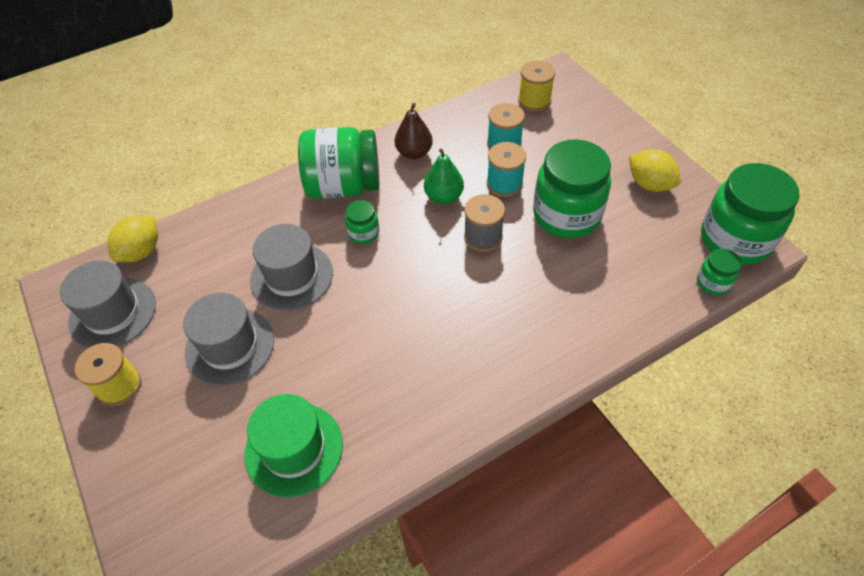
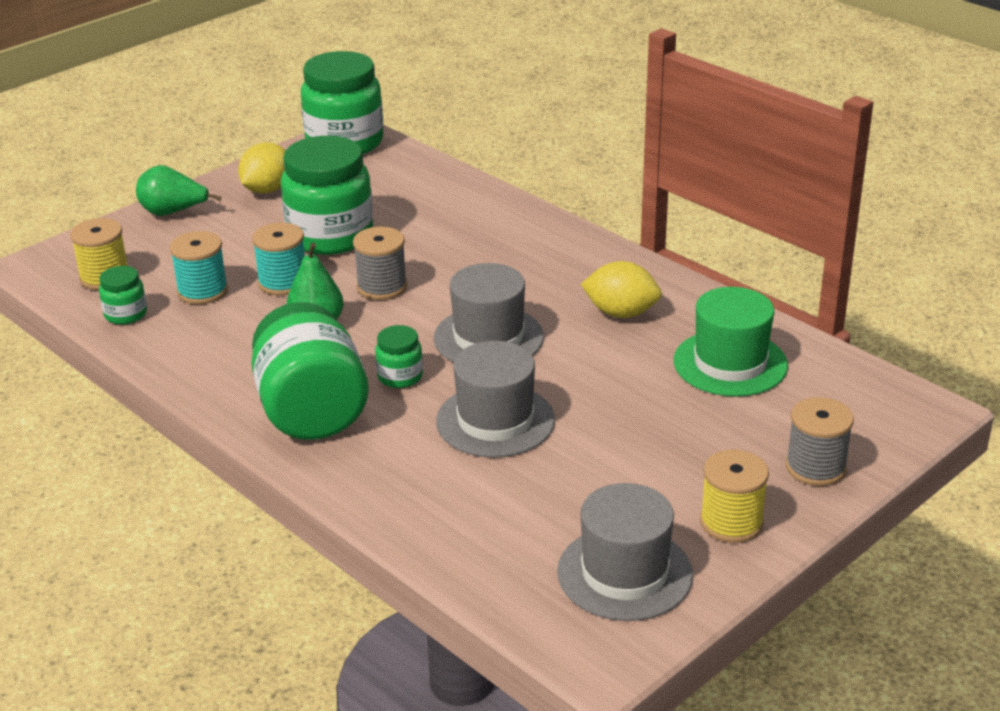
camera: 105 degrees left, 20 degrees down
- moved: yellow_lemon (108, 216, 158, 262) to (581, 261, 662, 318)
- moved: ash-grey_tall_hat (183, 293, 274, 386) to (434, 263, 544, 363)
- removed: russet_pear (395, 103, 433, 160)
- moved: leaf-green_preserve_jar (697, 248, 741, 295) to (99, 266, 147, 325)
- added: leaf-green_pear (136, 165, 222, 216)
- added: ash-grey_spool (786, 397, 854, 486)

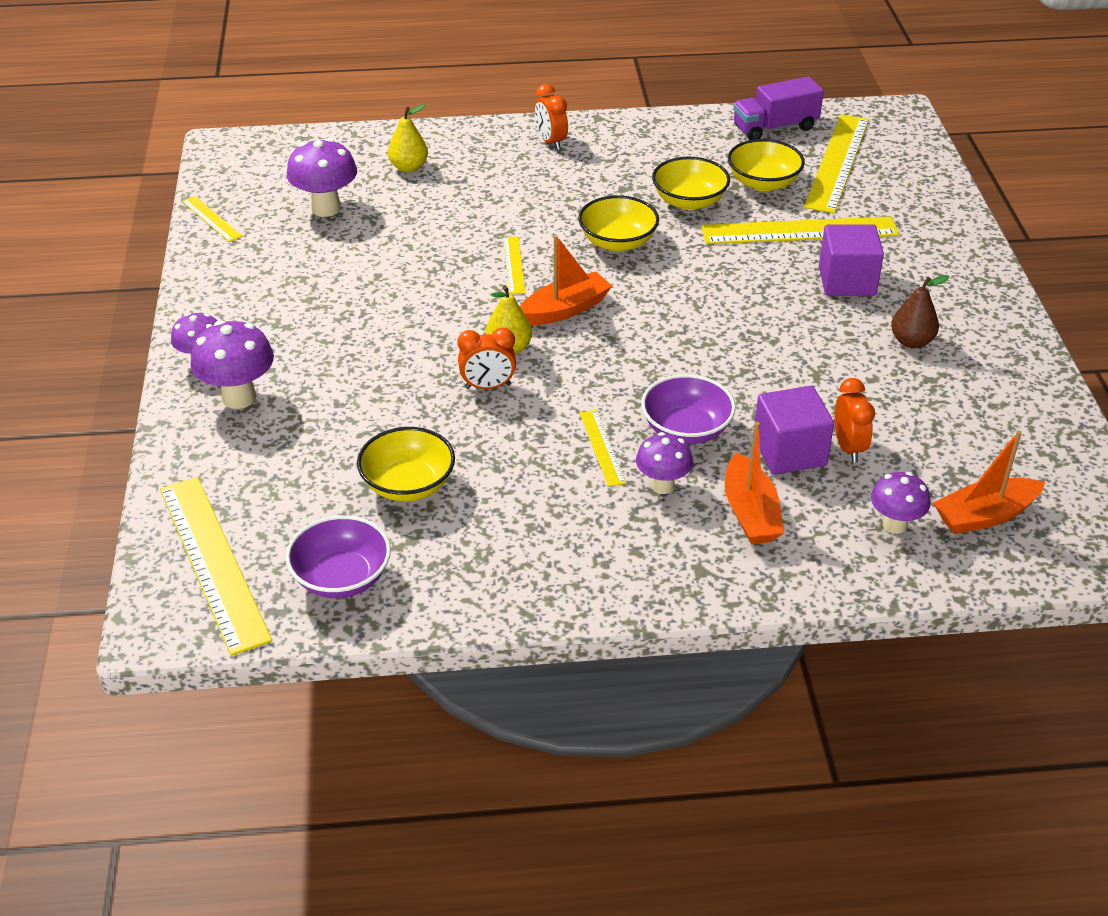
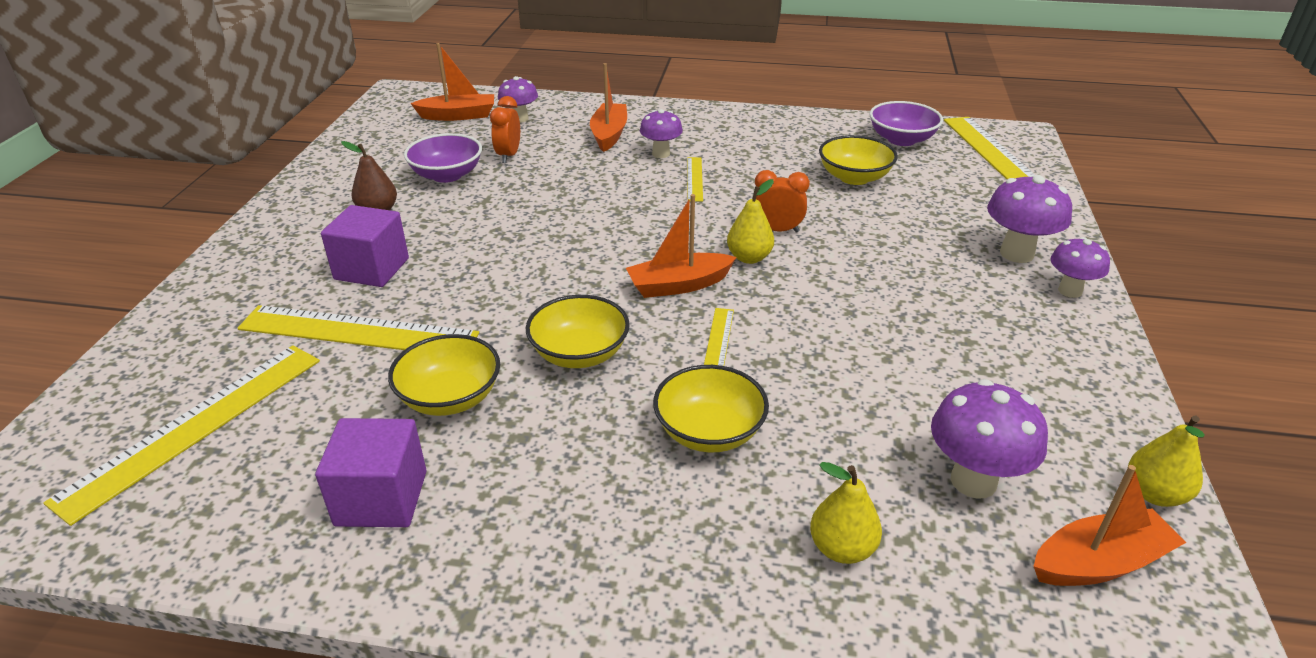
camera: 165 degrees left, 5 degrees down
- replaced: yellow_ruler (182, 196, 242, 242) to yellow_pear (1128, 416, 1205, 507)
- removed: orange_alarm_clock (535, 84, 568, 150)
- moved: purple_serving_bowl (641, 374, 736, 444) to (404, 133, 482, 183)
- moved: yellow_serving_bowl (728, 139, 805, 191) to (653, 365, 769, 452)
- removed: purple_lorry (733, 76, 824, 140)
- moved: purple_block (753, 386, 834, 475) to (315, 418, 427, 527)
- added: orange_boat (1033, 465, 1186, 586)

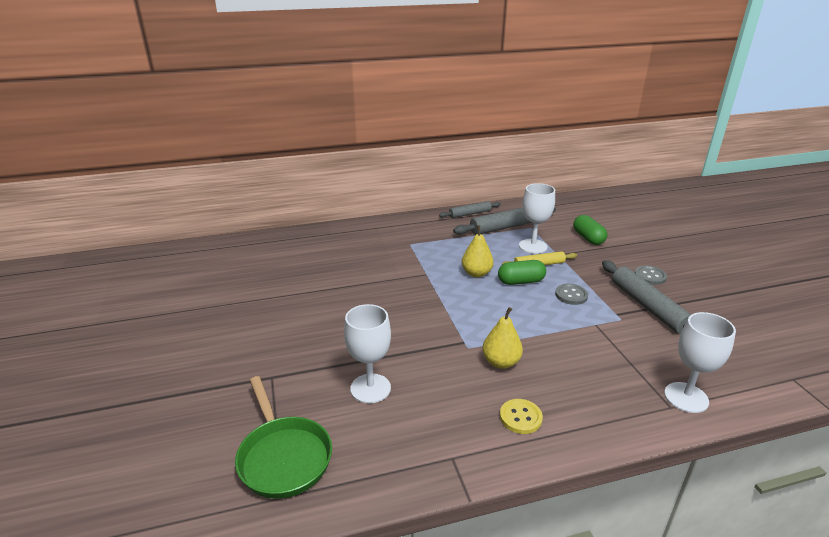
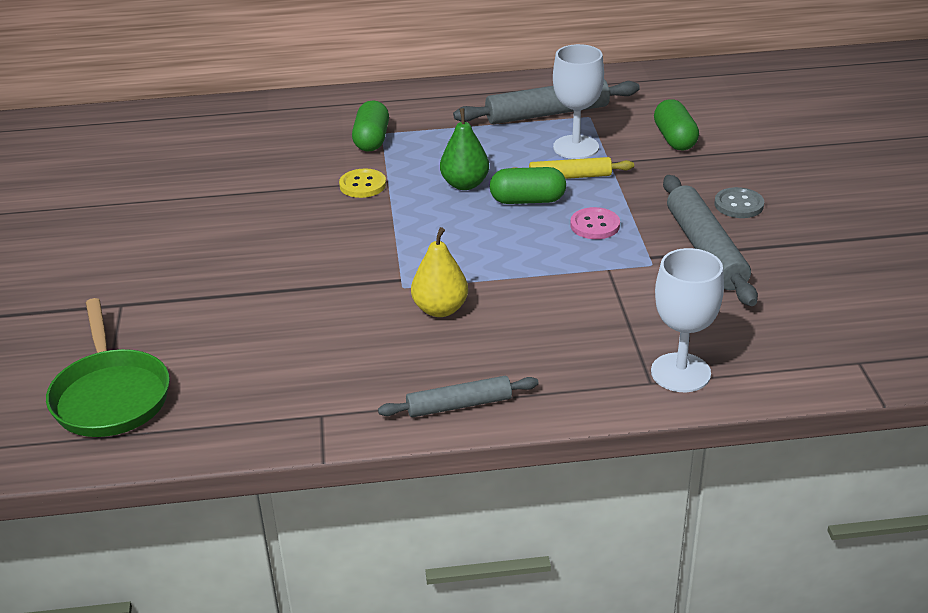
camera: 10 degrees right, 5 degrees up
- removed: white_chalice (344, 304, 391, 403)
- moved: ash-grey_rolling_pin (439, 201, 501, 218) to (378, 376, 539, 417)
- recoloured: yellow_pear (462, 225, 494, 278) to leaf-green_pear (440, 108, 489, 190)
- moved: yellow_button (500, 399, 543, 434) to (339, 168, 386, 198)
- recoloured: ash-grey_button (555, 284, 588, 305) to rose-pink_button (570, 207, 620, 239)
- added: leaf-green_capsule (352, 100, 389, 152)

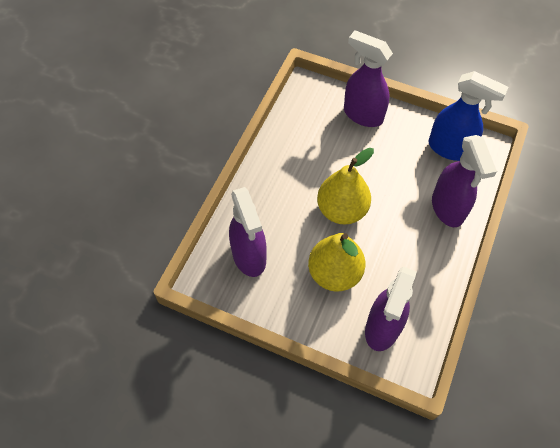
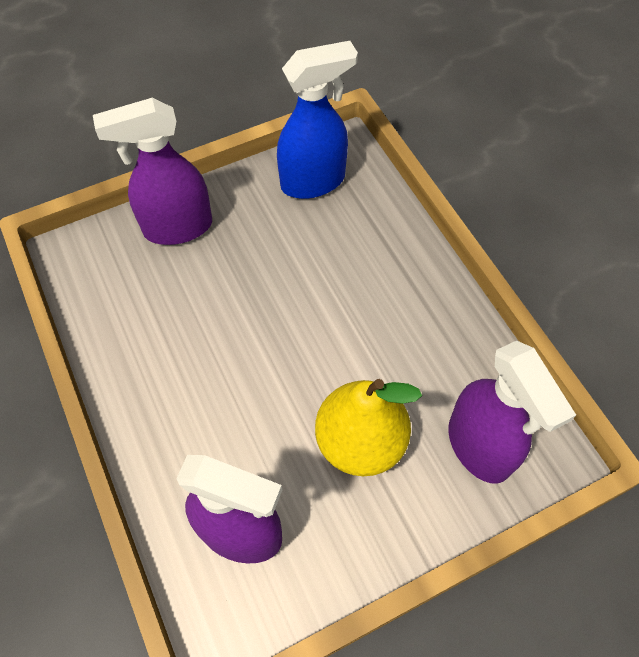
camera: 50 degrees left, 0 degrees up
- removed: yellow_pear (317, 148, 374, 225)
- removed: purple_sprayer (432, 135, 497, 227)

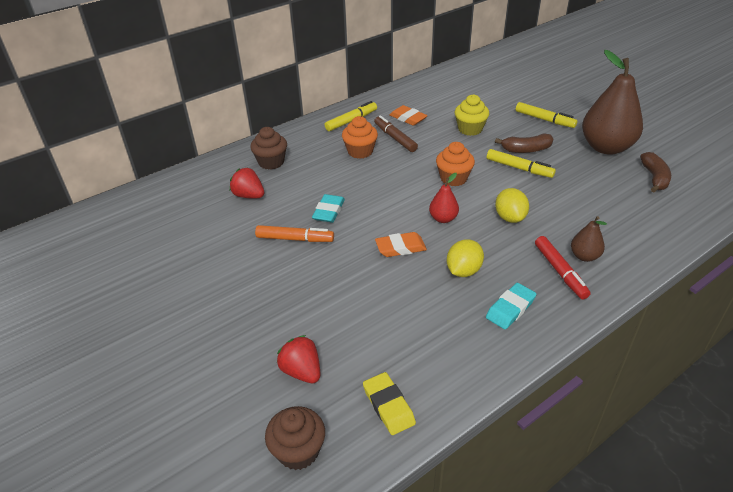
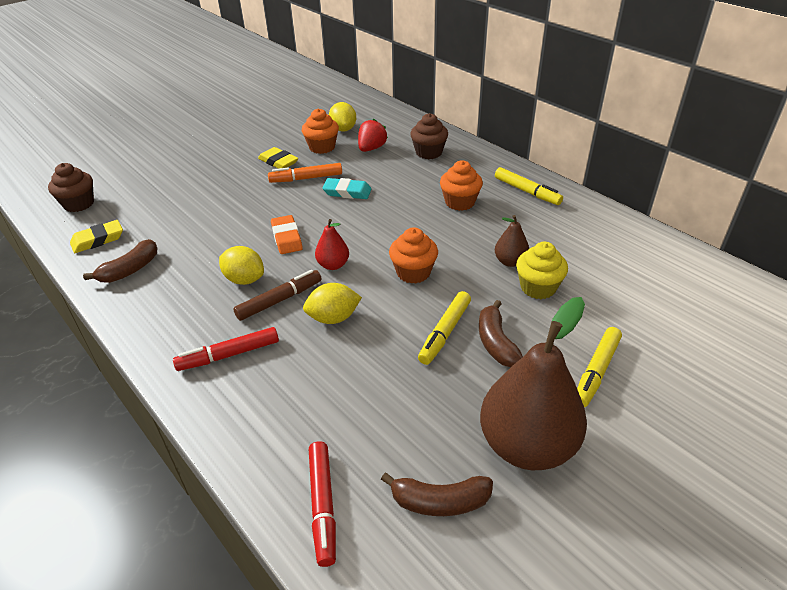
camera: 85 degrees right, 0 degrees up
- turned: orange_felt_pen (255, 225, 334, 242) = (268, 163, 342, 183) 75 degrees clockwise
- removed: scarlet_berry (277, 335, 320, 383)
- moved: russet_felt_pen (374, 115, 418, 152) to (233, 270, 322, 321)
- removed: orange_pencil_eraser (389, 105, 428, 126)
- removed: aqua_pencil_eraser (486, 283, 536, 329)
- moved: russet_pear (571, 216, 607, 262) to (495, 215, 529, 267)
- added: russet_banana_fruit (83, 239, 157, 283)
- added: yellow_pencil_eraser (258, 147, 298, 169)
- added: orange_cupcake (302, 108, 339, 154)
- added: scarlet_felt_pen (309, 441, 336, 567)
- added: yellow_lemon (329, 102, 356, 131)

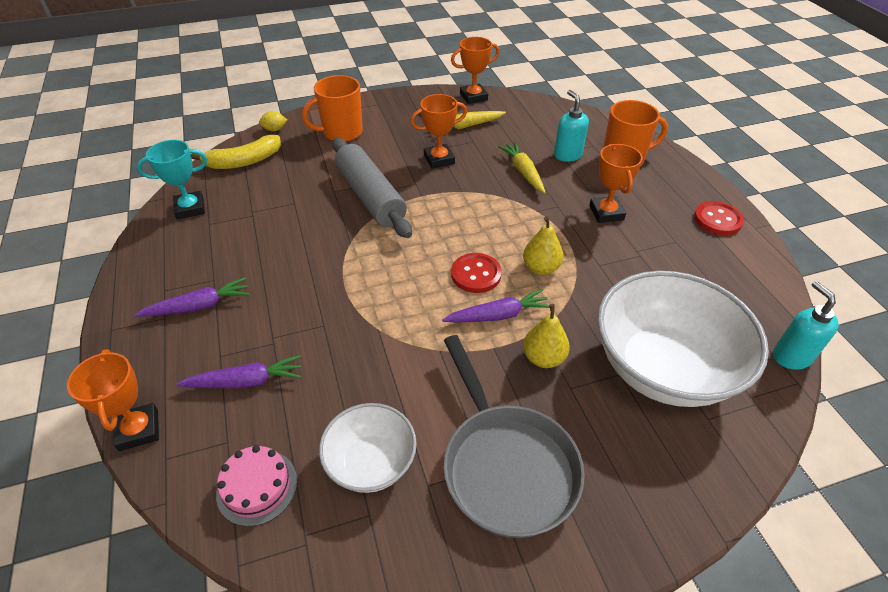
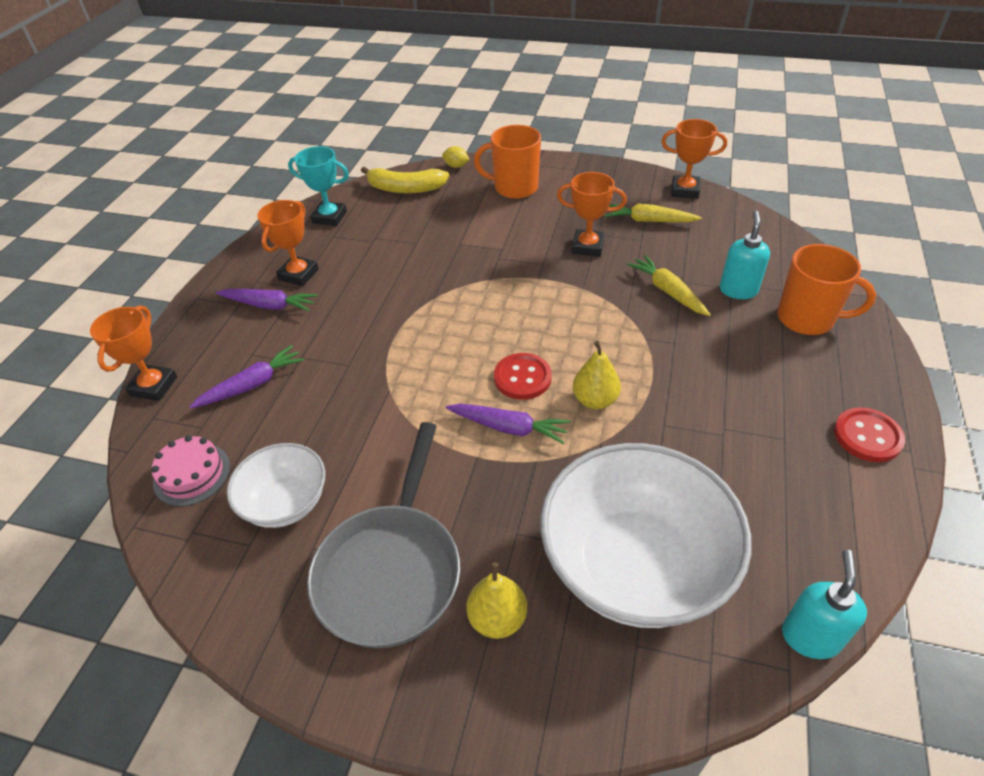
camera: 35 degrees right, 0 degrees up
- turned: purple_root_vegetable (176, 355, 302, 388) = (189, 345, 304, 409) 60 degrees counterclockwise
- removed: ash-grey_rolling_pin (332, 138, 412, 238)
- turned: yellow_root_vegetable (498, 142, 546, 194) = (627, 255, 711, 316) 45 degrees counterclockwise
- moved: yellow_pear (523, 304, 570, 368) to (466, 562, 527, 639)
- moved: orange_trophy (589, 144, 643, 223) to (257, 200, 319, 286)

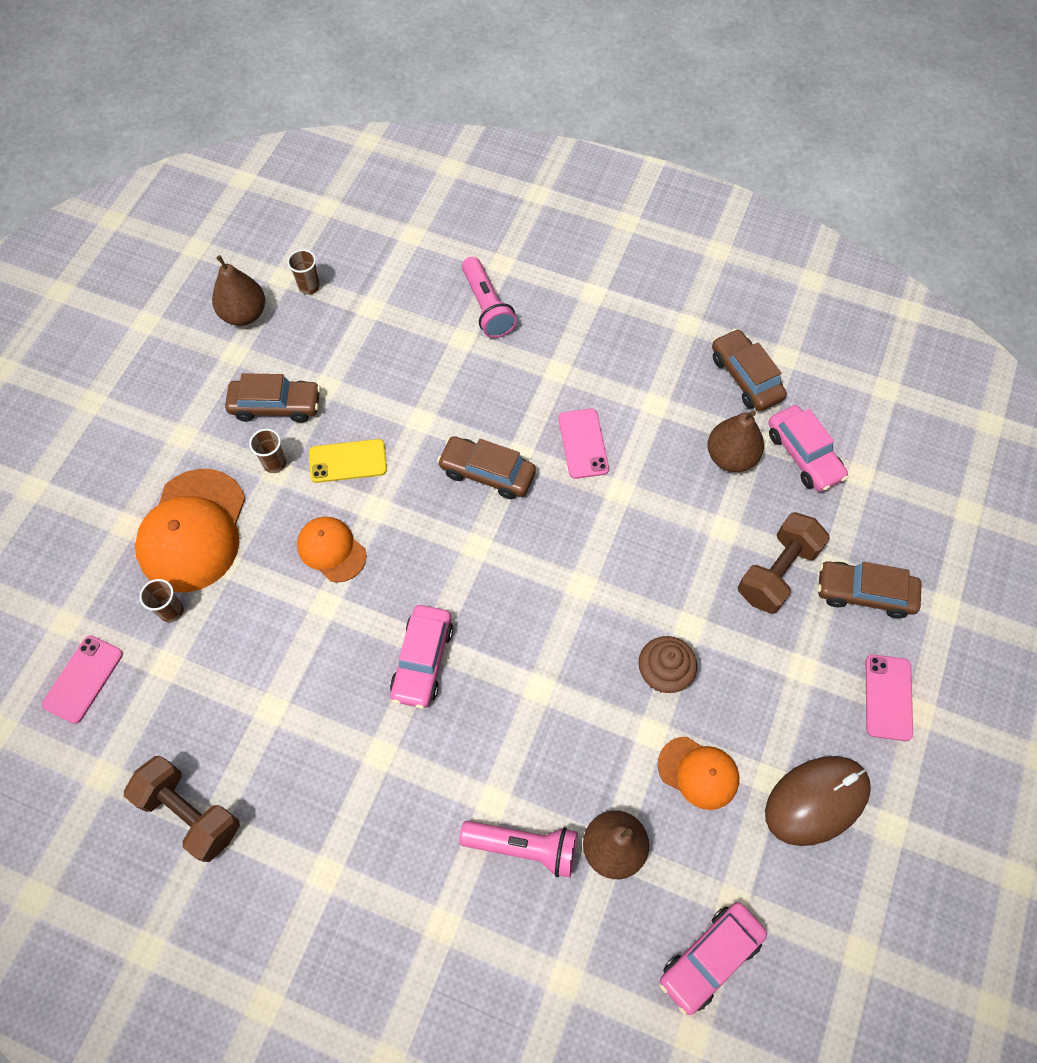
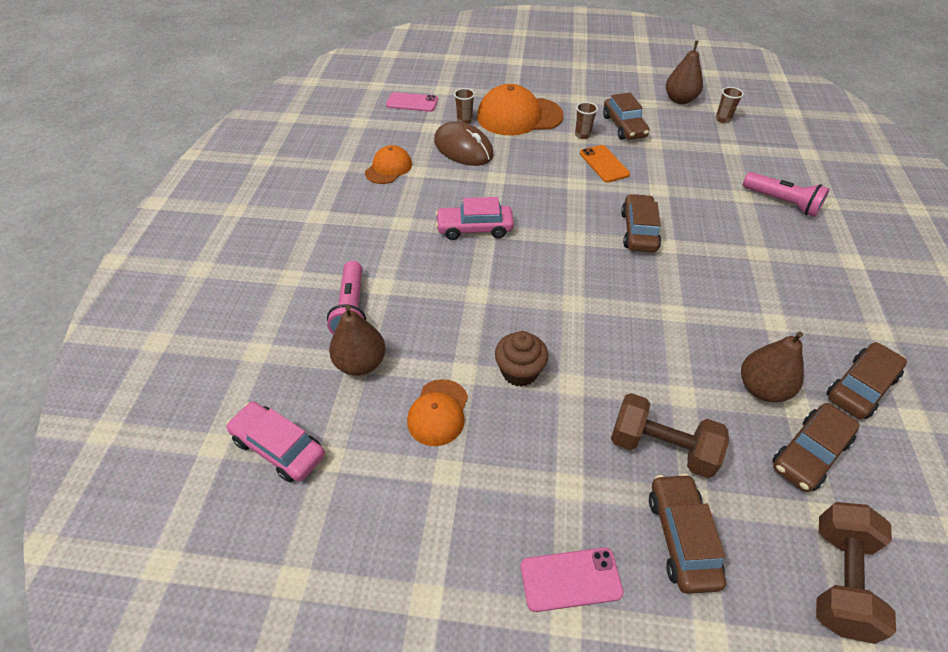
camera: 75 degrees right, 15 degrees down
- moved: russet_hand_weight (124, 756, 240, 862) to (816, 502, 896, 644)
- moved: orange_baseball_cap (297, 517, 367, 582) to (365, 145, 412, 184)
- recoloured: yellow_mobile_phone (309, 439, 387, 483) to orange_mobile_phone (580, 145, 630, 182)
- turned: rose-pink_pocket_torch (462, 257, 517, 338) = (743, 172, 830, 217) 105 degrees counterclockwise
- removed: rose-pink_mobile_phone (559, 409, 609, 479)
- moved: russet_mouse (765, 756, 871, 846) to (434, 121, 494, 166)
- recoloured: rose-pink_toy_car (768, 405, 848, 492) to russet_toy_car (772, 403, 860, 492)

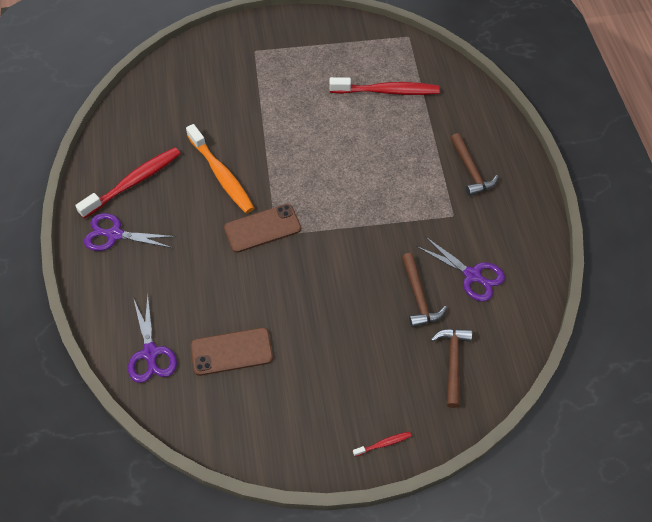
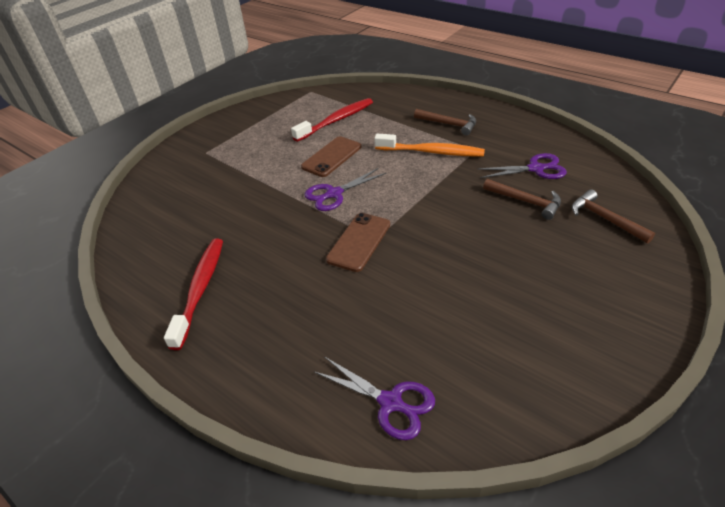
camera: 40 degrees left, 15 degrees down
- moved: purple_pair_of_scissors (84, 213, 176, 251) to (304, 168, 386, 211)
- moved: orange_tooth_brush (186, 124, 254, 213) to (374, 134, 485, 156)
- moved: russet_mobile_phone (191, 328, 273, 376) to (301, 136, 361, 177)
- removed: scarlet_tooth_brush (353, 431, 411, 456)

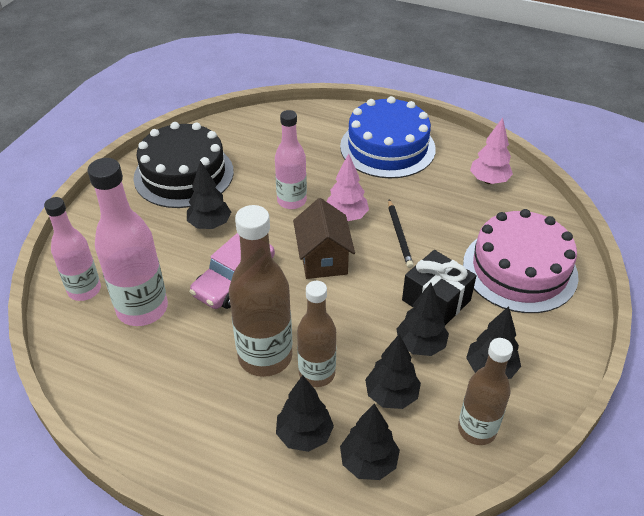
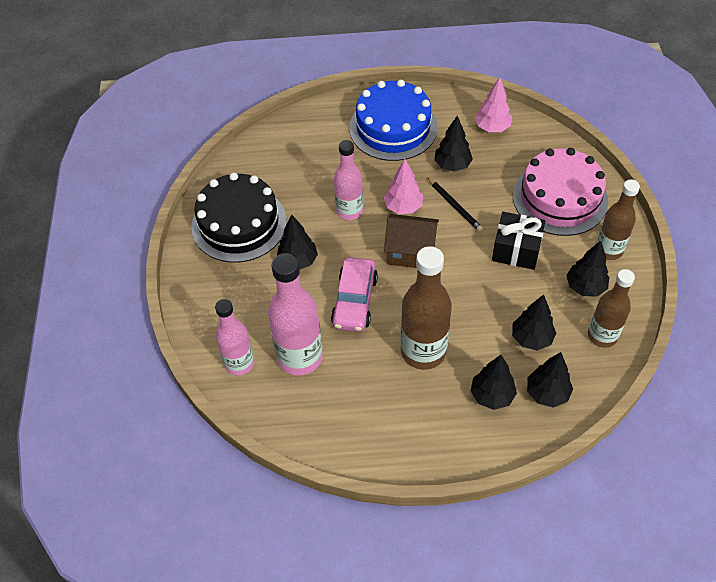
camera: 25 degrees left, 10 degrees up
- turned: russet_toy_house (293, 198, 355, 279) = (384, 214, 439, 268) 45 degrees counterclockwise
- moved: russet_flask (297, 281, 336, 387) to (596, 180, 640, 260)
- moved: black_toy_tree (396, 283, 449, 356) to (434, 116, 473, 172)

